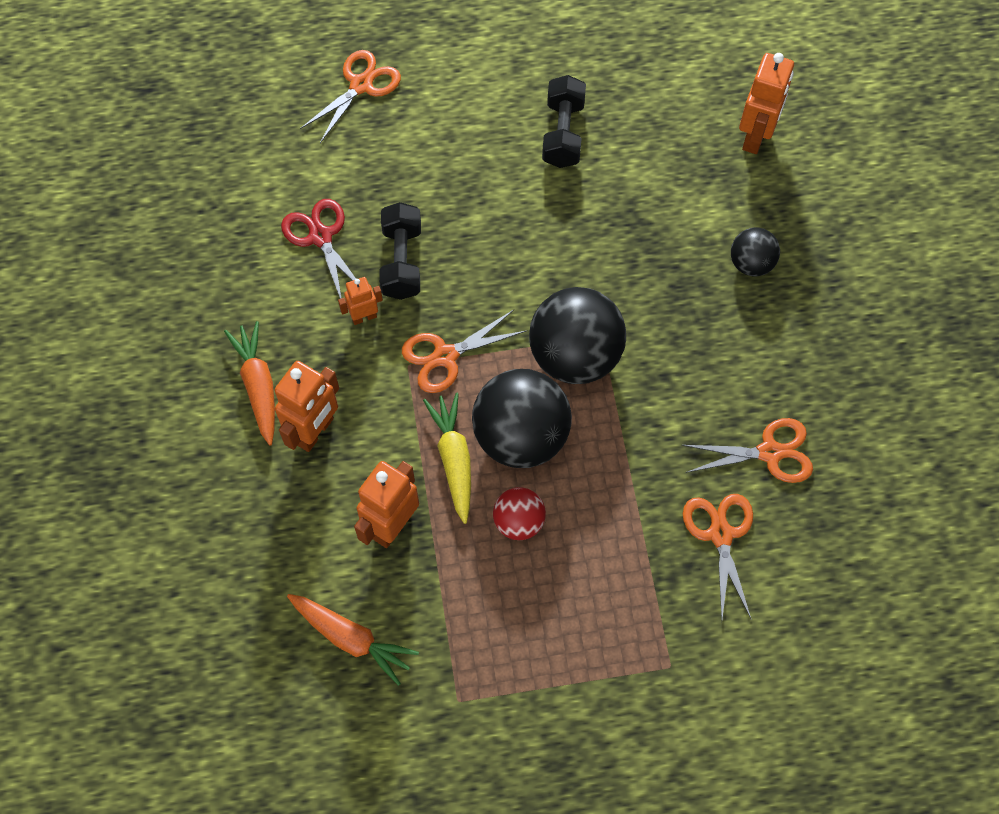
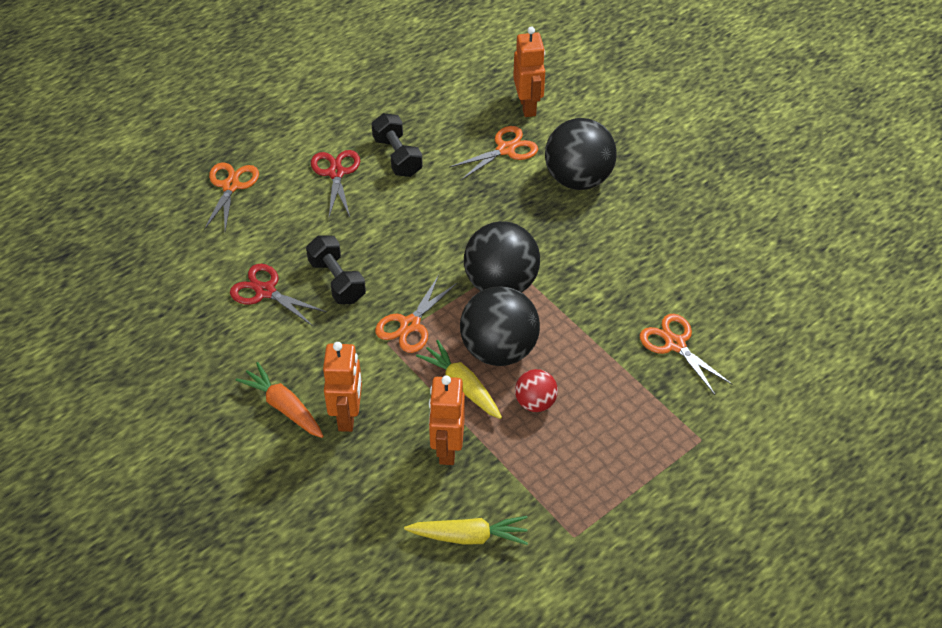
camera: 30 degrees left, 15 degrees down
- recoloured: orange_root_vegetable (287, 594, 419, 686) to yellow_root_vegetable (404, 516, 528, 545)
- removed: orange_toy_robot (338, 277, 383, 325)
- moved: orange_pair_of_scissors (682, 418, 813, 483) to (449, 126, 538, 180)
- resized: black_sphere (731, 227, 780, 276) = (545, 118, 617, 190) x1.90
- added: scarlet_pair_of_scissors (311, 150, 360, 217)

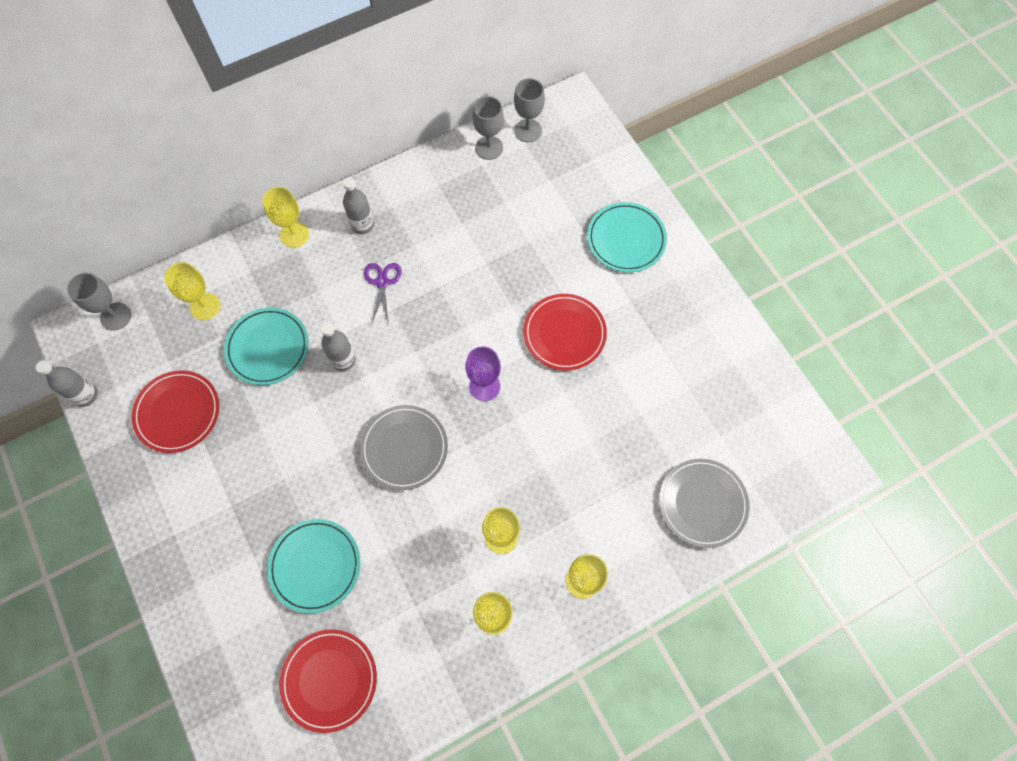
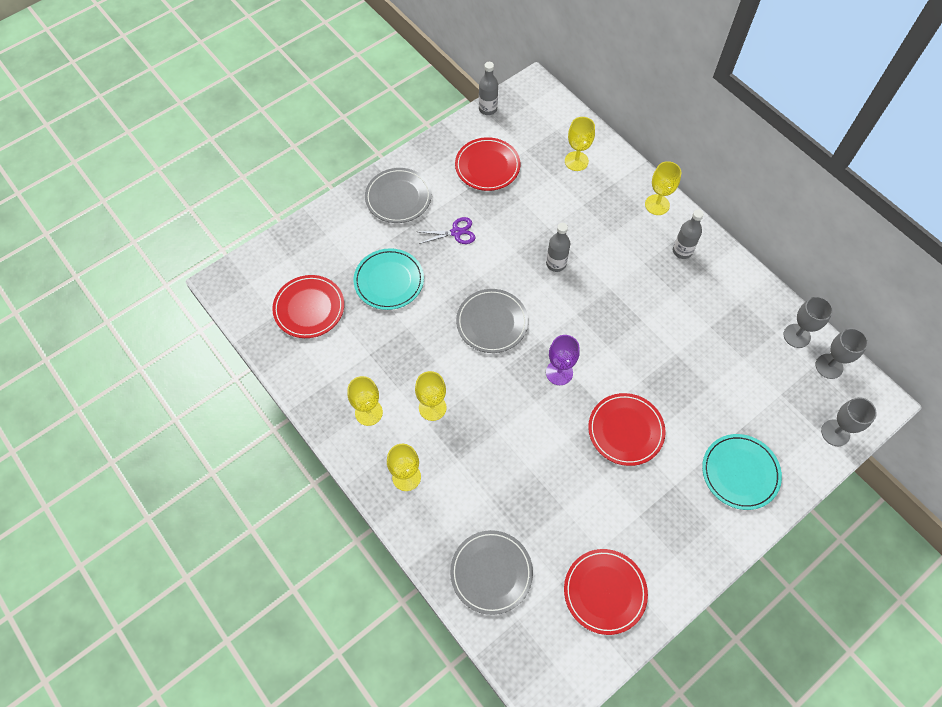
camera: 80 degrees right, 5 degrees down
- moved: ash-grey_chalice (67, 273, 131, 331) to (821, 397, 877, 446)
- removed: aqua_plate (224, 308, 309, 385)
- moved: purple_pair_of_scissors (364, 263, 402, 322) to (419, 217, 475, 244)
- added: ash-grey_plate (365, 168, 432, 223)
- added: scarlet_plate (564, 549, 648, 635)

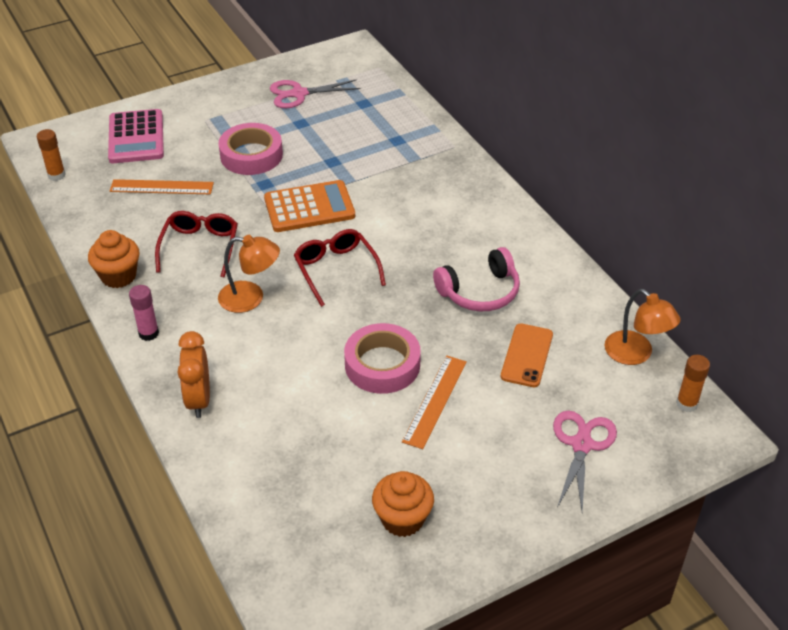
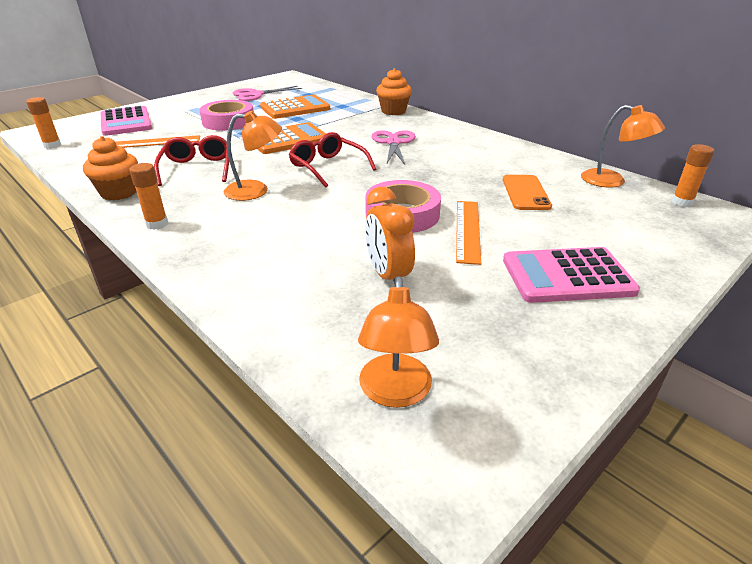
camera: 15 degrees left, 10 degrees down
- recoloured: rose-pink_glue_stick (129, 285, 159, 341) to orange_glue_stick (129, 163, 168, 230)
- moved: orange_alarm_clock (177, 331, 210, 418) to (365, 187, 415, 284)
- moved: orange_cupcake (372, 471, 434, 537) to (376, 68, 412, 115)
- removed: rose-pink_over-ear_headphones (433, 247, 520, 311)
- moved: rose-pink_pair_of_scissors (553, 411, 617, 512) to (372, 130, 416, 165)
- added: orange_pocket_calculator (260, 95, 330, 119)
- added: orange_reading_lamp (358, 276, 439, 408)
- added: rose-pink_pocket_calculator (503, 247, 640, 303)

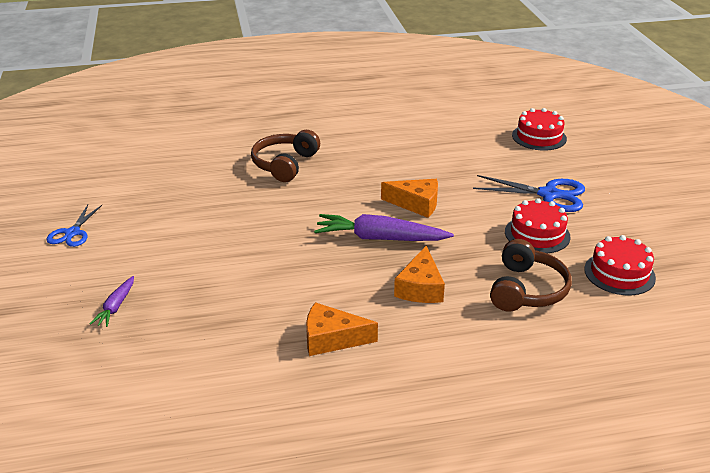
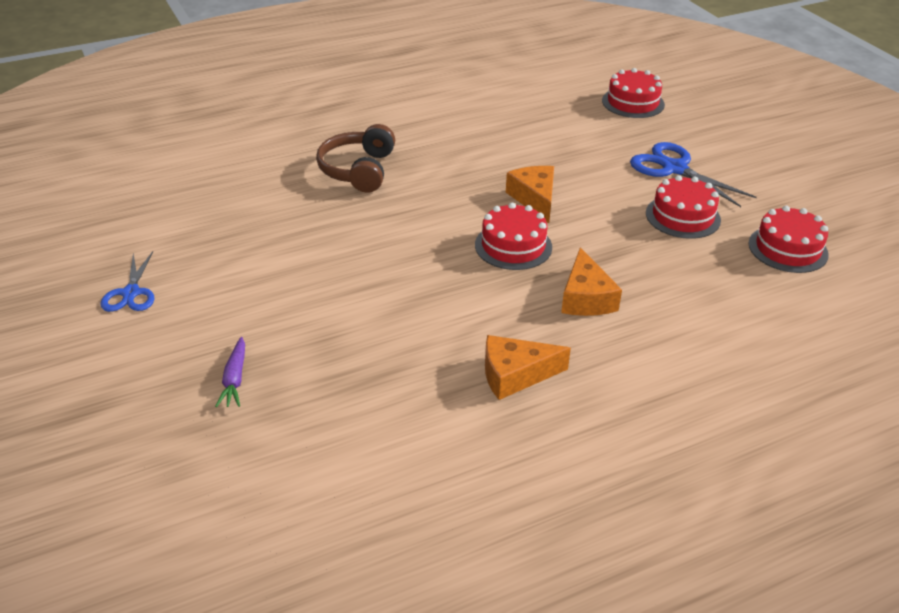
camera: 15 degrees left, 5 degrees up
- replaced: purple_root_vegetable (314, 214, 454, 241) to scarlet_cake (475, 203, 552, 270)
- turned: orange_cheese (381, 179, 438, 218) = (506, 166, 554, 223) 105 degrees counterclockwise
- turned: cobalt_pair_of_scissors (473, 175, 585, 212) = (630, 142, 757, 207) 135 degrees counterclockwise
- removed: russet_over-ear_headphones (490, 239, 572, 312)

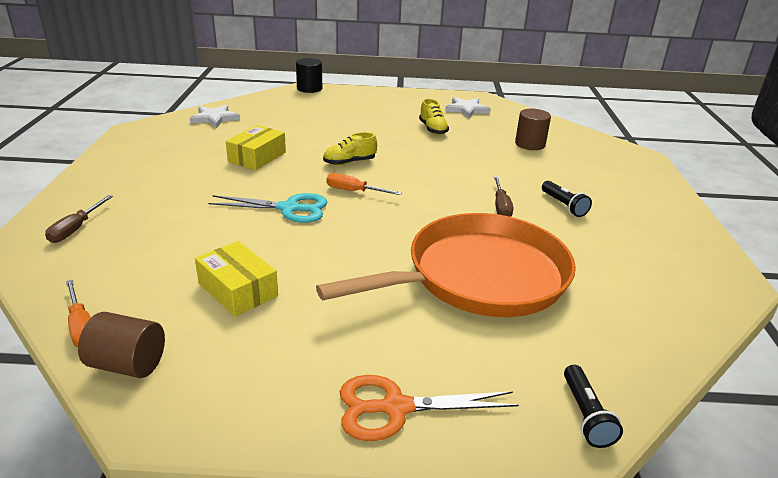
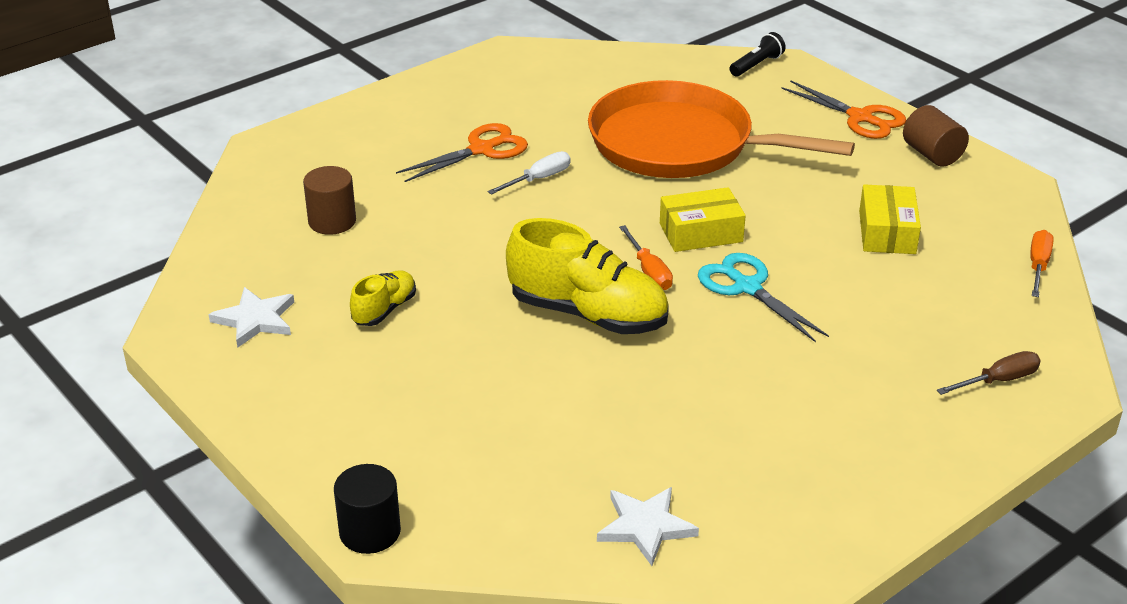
camera: 130 degrees left, 5 degrees up
- moved: russet_cylinder_shape (78, 312, 165, 378) to (903, 105, 969, 167)
- moved: yellow_parcel (226, 125, 286, 170) to (660, 187, 746, 252)
- resized: yellow_sneaker (323, 132, 377, 165) = (506, 218, 669, 334) x1.96
- recoloured: russet_flat_screwdriver (494, 176, 513, 217) to white_flat_screwdriver (487, 151, 571, 195)
- replaced: black_pocket_torch (542, 181, 592, 217) to orange_pair_of_scissors (396, 123, 528, 182)

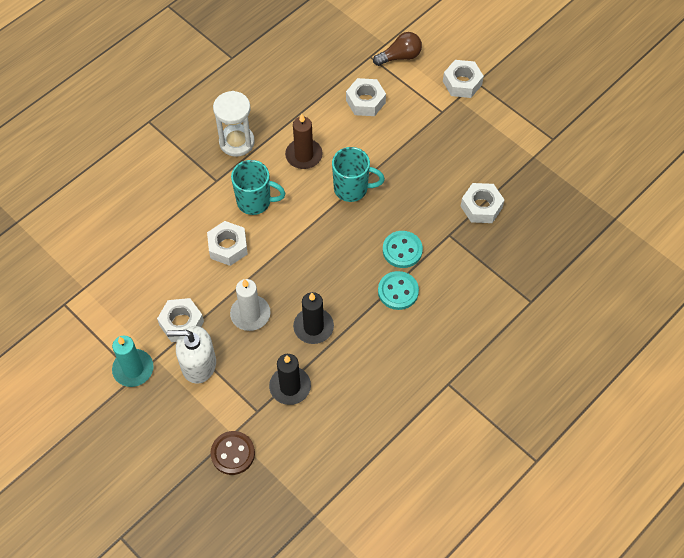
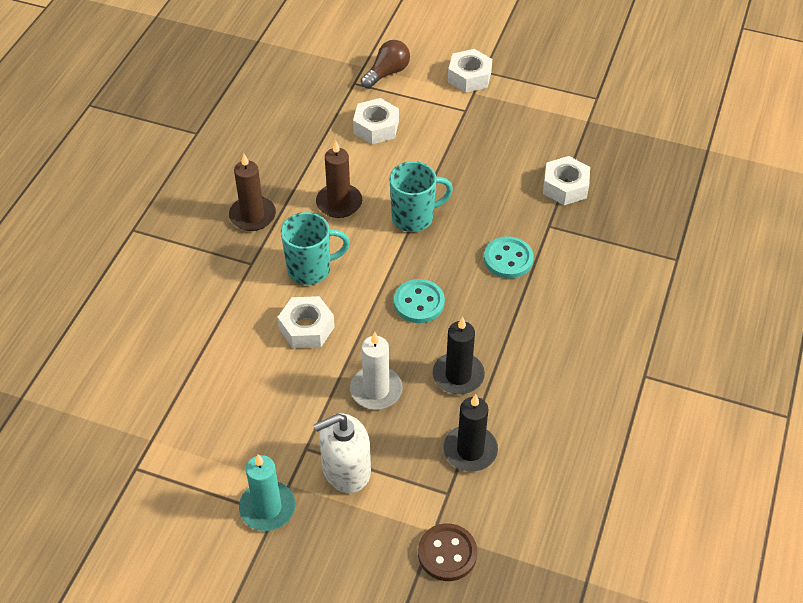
camera: 25 degrees left, 10 degrees down
- removed: white_hexagon_nut (157, 298, 204, 342)
- replaced: white_sandglass (213, 91, 255, 157) to russet_candle (229, 154, 276, 231)
- moved: aqua_button (378, 271, 419, 310) to (394, 279, 445, 323)

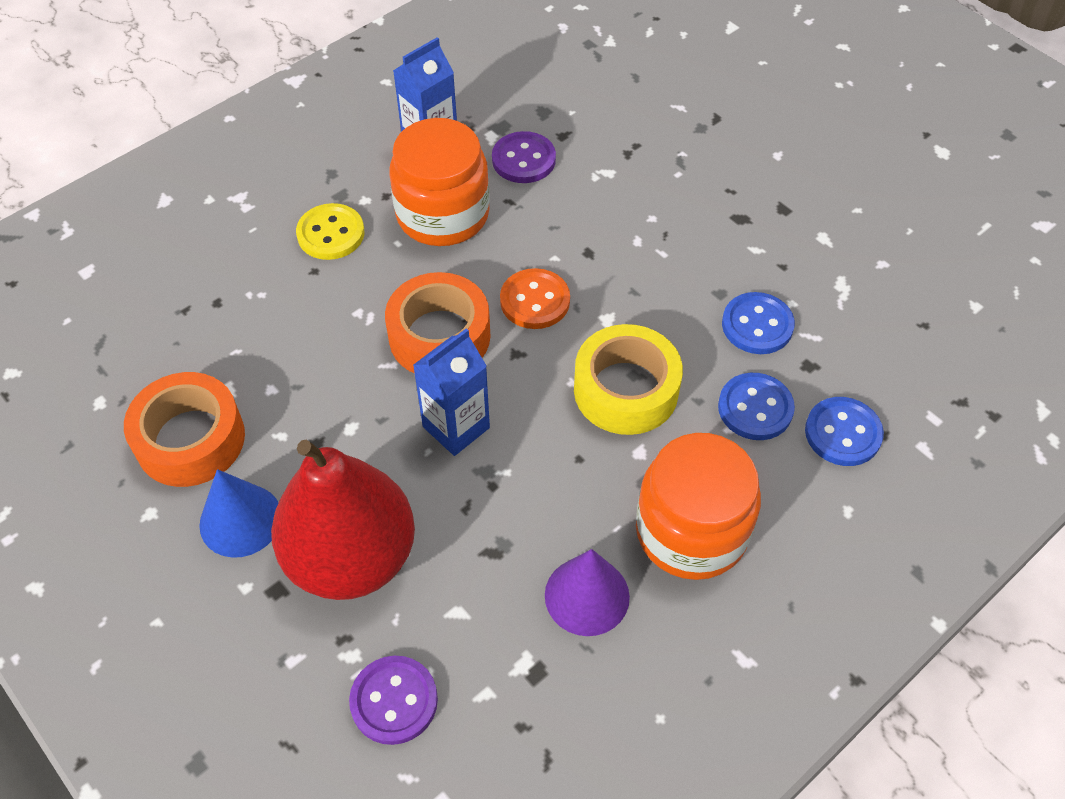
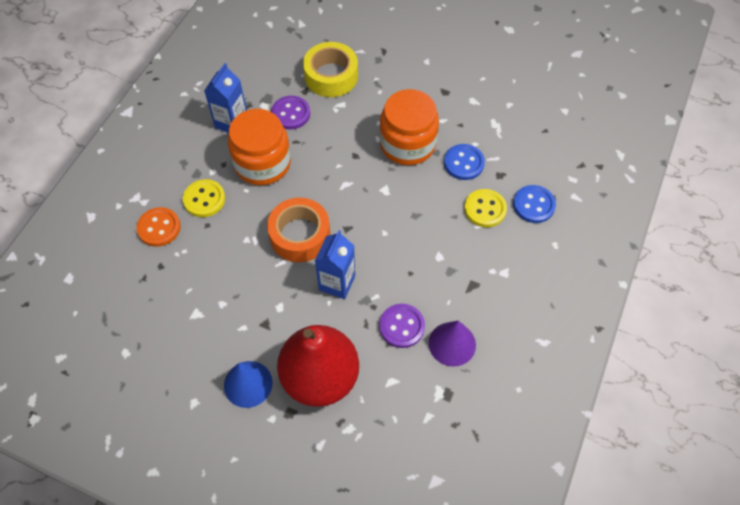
camera: 25 degrees left, 5 degrees up
- removed: orange_tape (124, 372, 245, 487)
- moved: purple_button (349, 656, 438, 745) to (379, 304, 425, 348)
- moved: orange_button (500, 268, 570, 329) to (136, 207, 181, 247)
- moved: yellow_tape (574, 324, 683, 435) to (303, 42, 358, 97)
- moved: orange_preserve_jar (636, 433, 761, 580) to (379, 89, 439, 165)
- recoloured: cobalt_button (718, 373, 795, 440) to yellow_button (464, 189, 507, 227)

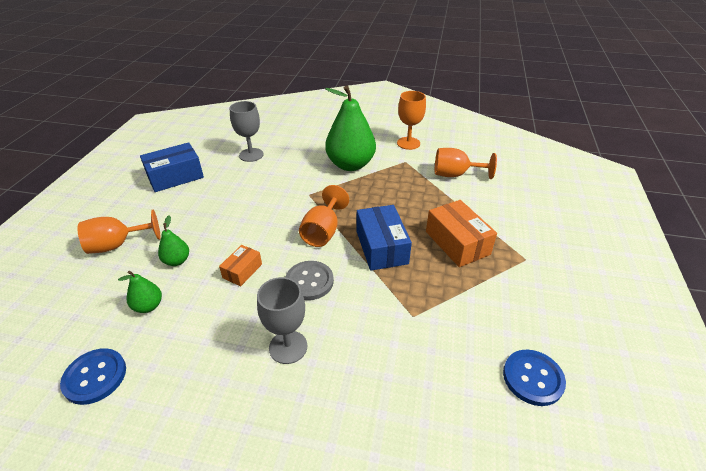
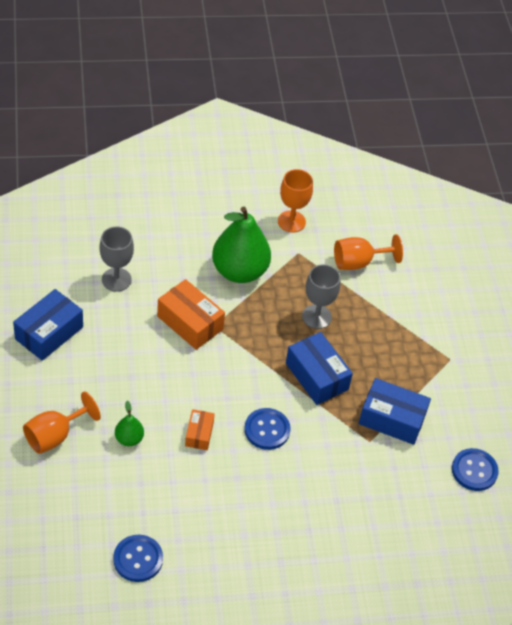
camera: 25 degrees left, 10 degrees up
- removed: leaf-green_pear (118, 271, 162, 313)
- moved: ash-grey_chalice (257, 277, 307, 364) to (302, 264, 340, 329)
- recoloured: ash-grey_button (285, 261, 334, 300) to cobalt_button (244, 408, 290, 450)
- removed: orange_chalice (299, 185, 349, 247)
- moved: orange_parcel (426, 200, 497, 267) to (157, 279, 225, 350)
- added: cobalt_parcel (359, 378, 431, 445)

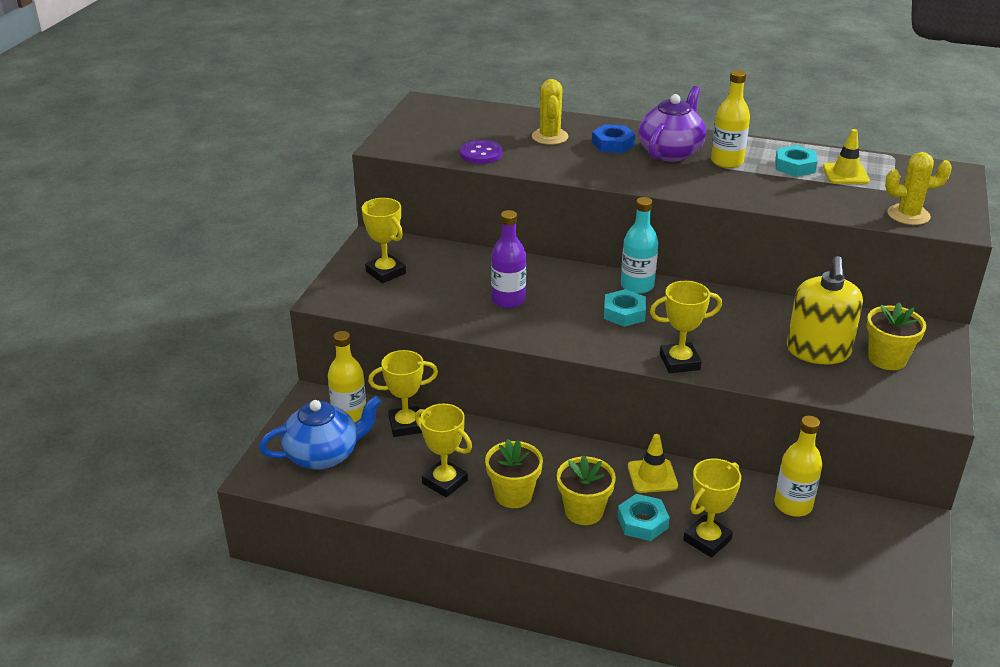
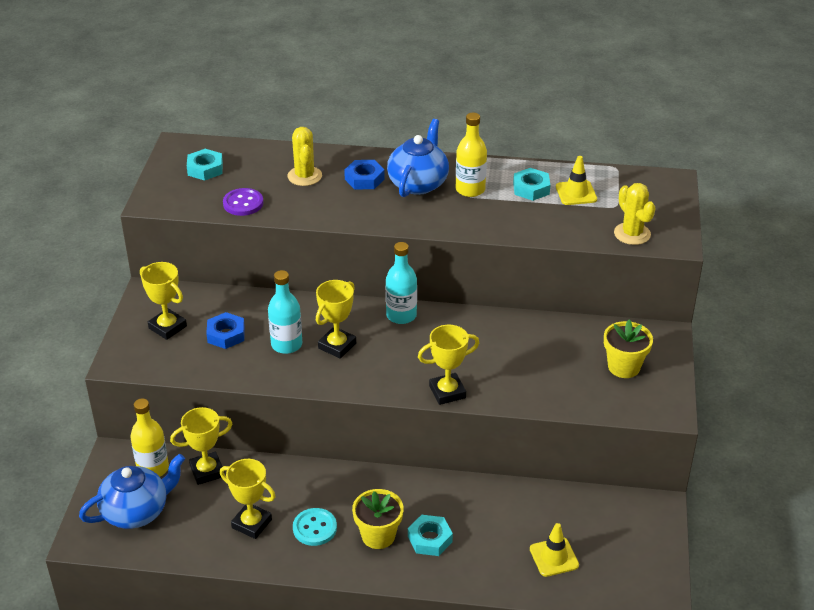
camera: 10 degrees left, 5 degrees up
- replaced: yellow_potted_plant (485, 439, 543, 508) to aqua_button (293, 508, 337, 546)
- recoloured: purple_flask (491, 210, 527, 308) to aqua_flask (268, 270, 302, 354)
- moved: aqua_hexagon_nut (604, 289, 646, 327) to (187, 149, 223, 181)
- moved: yellow_traffic_cone (628, 434, 678, 493) to (530, 523, 579, 577)
- recoloured: purple_tea_pot (638, 86, 706, 162) to cobalt_tea_pot (387, 119, 449, 197)
- moved: yellow_trophy (683, 458, 741, 558) to (316, 280, 356, 359)
- removed: yellow_flask (774, 416, 822, 517)
- removed: yellow_soap_dispenser (787, 256, 863, 364)
- turned: yellow_saguaro_cactus (885, 152, 952, 225) = (614, 183, 656, 245) 75 degrees clockwise
- added: cobalt_hexagon_nut (206, 312, 245, 349)

